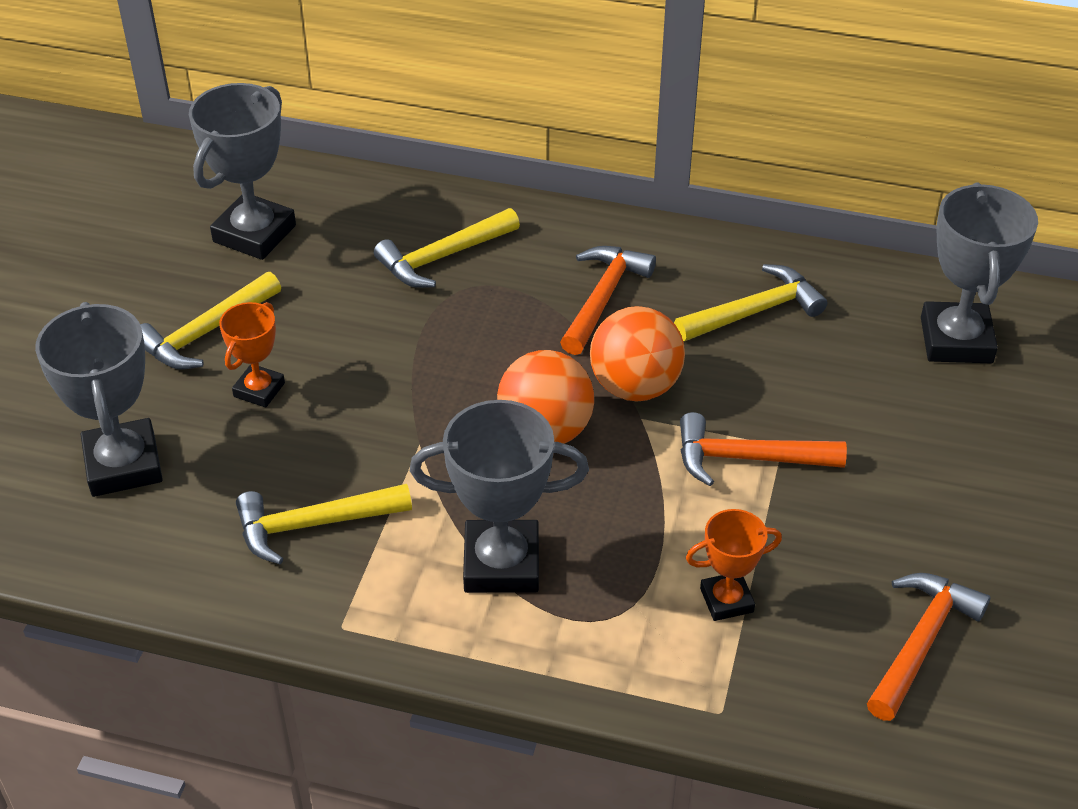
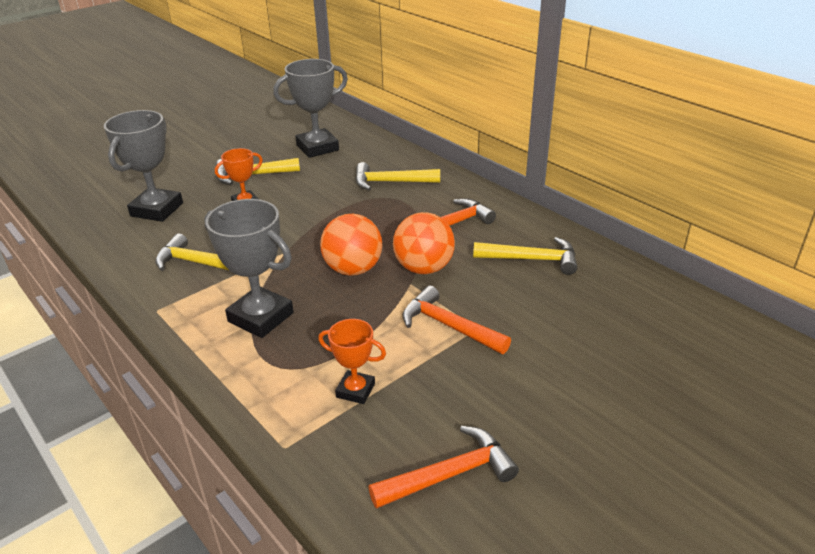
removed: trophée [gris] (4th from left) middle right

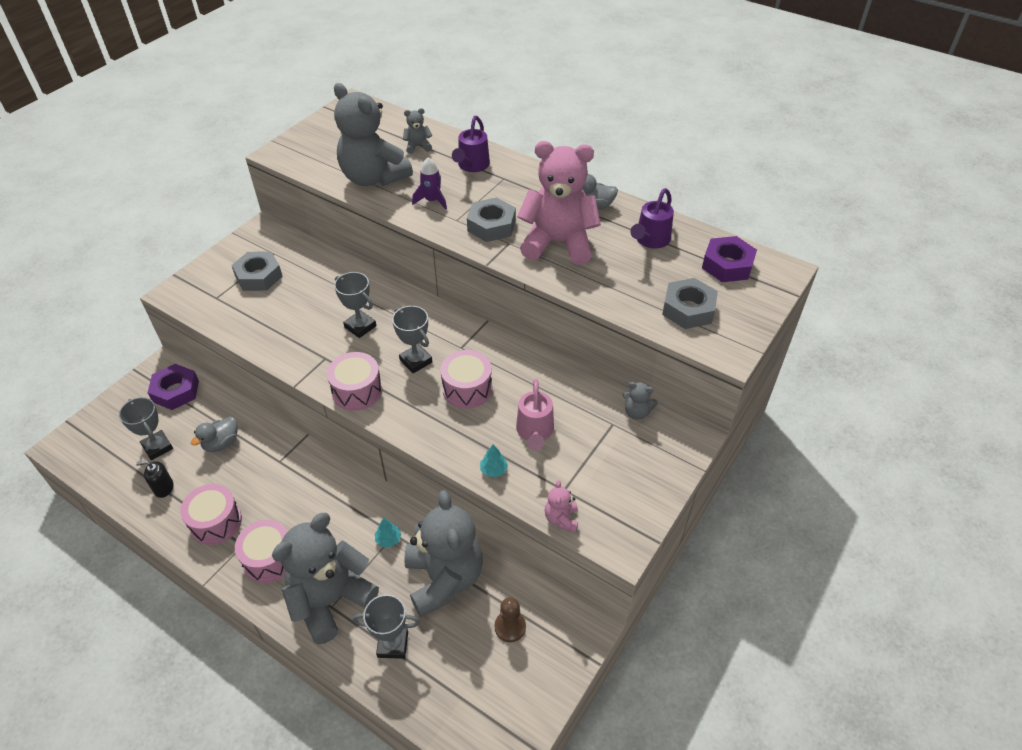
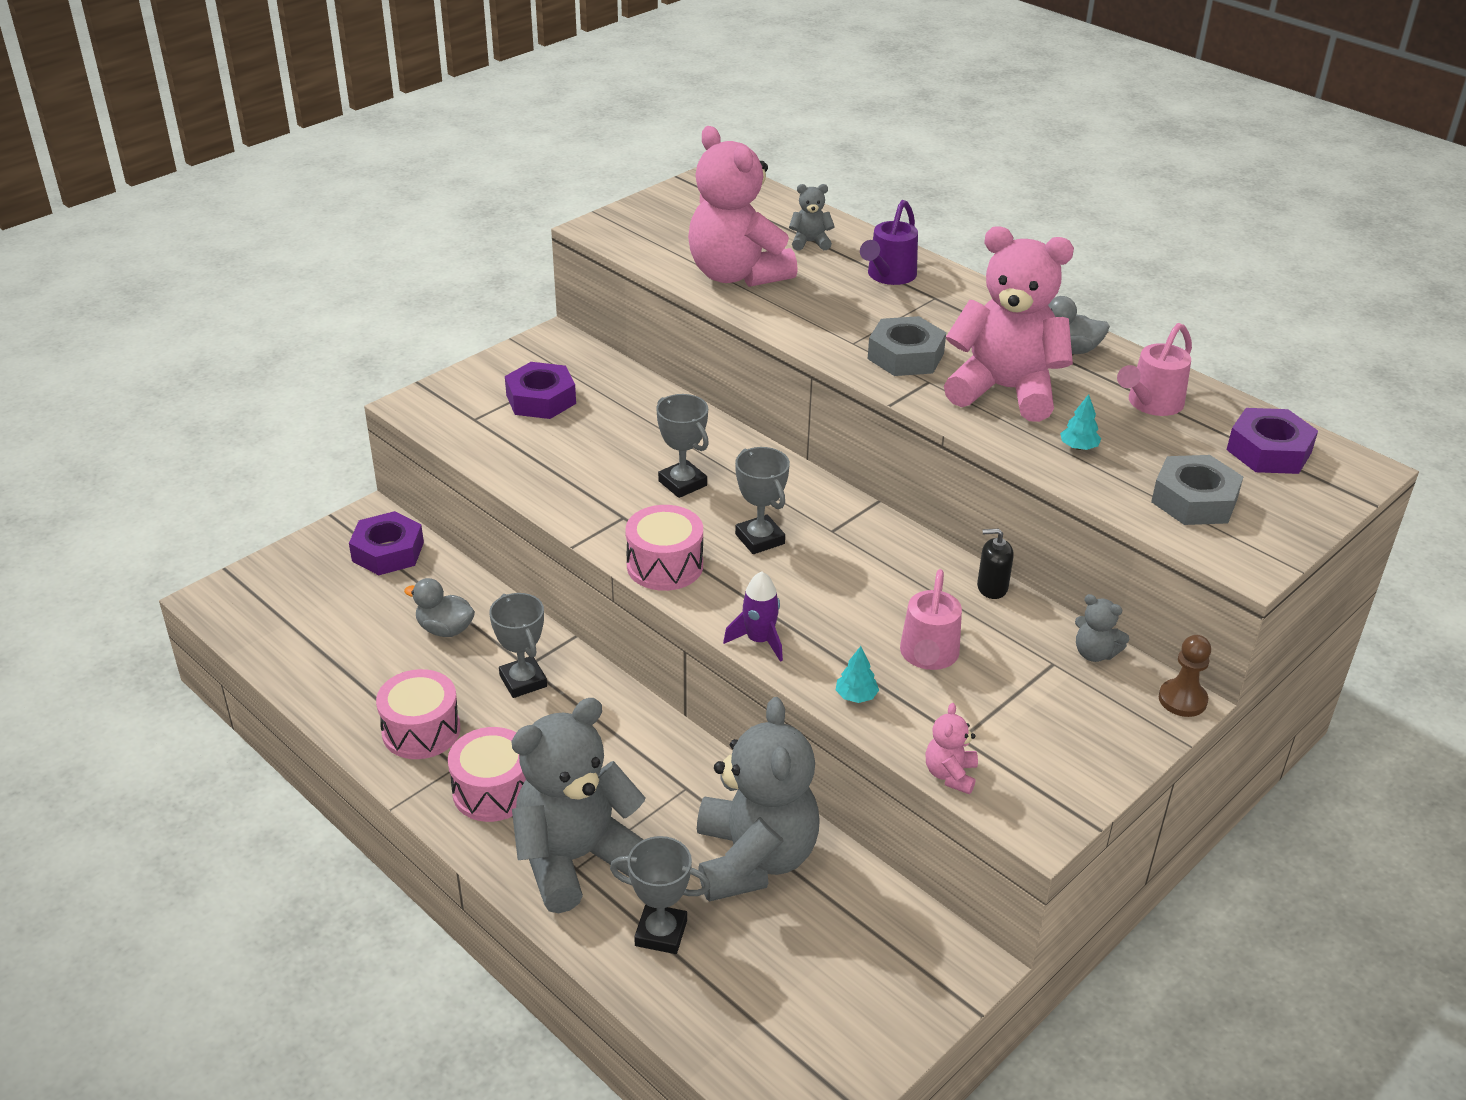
removed: tambour [rose] (4th from left) centre
moved: fusée [violet] top centre to centre; trophée [gris] (1st from left) middle left to centre; distributeur de savon [noir] middle left to middle right; arbre [turquoise] (1st from left in the first image) bottom centre to arbre [turquoise] (2nd from left) middle right; pion [marron] bottom centre to middle right
recoloured: ours en peluche [gris] (2nd from left) top centre to ours en peluche [rose] (1st from left) top centre; arrosoir [violet] (2nd from left) top centre to arrosoir [rose] (2nd from left) middle right; écrou [gris] (1st from left) middle left to écrou [violet] (2nd from left) centre
turned: canard [gris] (1st from left) middle left = middle left 60 degrees clockwise

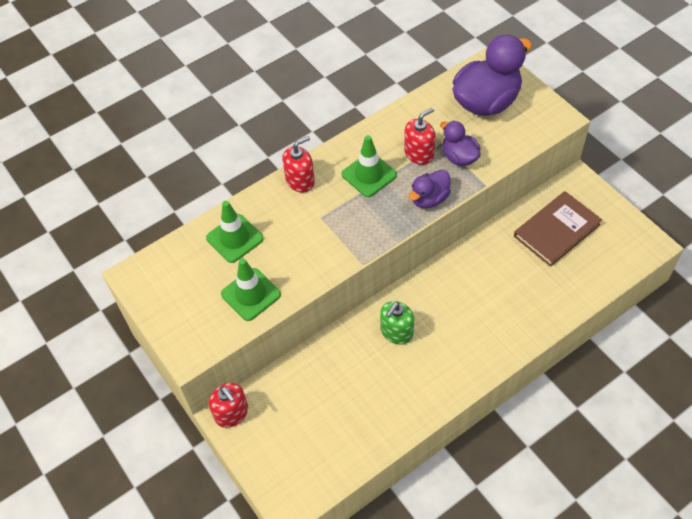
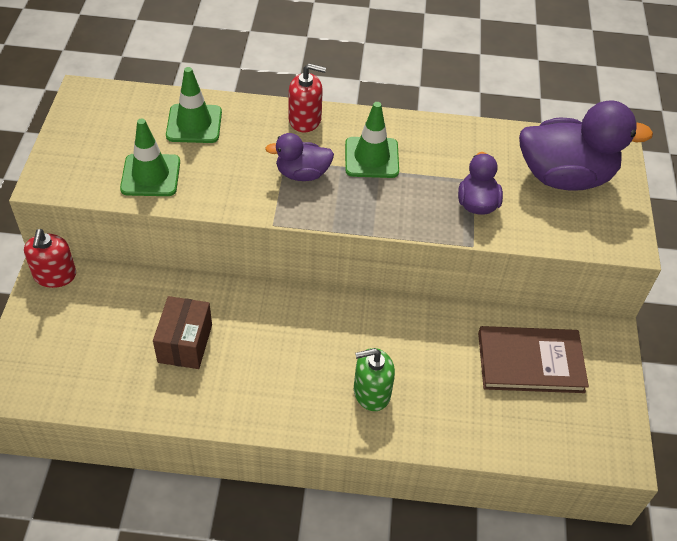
removed: distributeur de savon [rouge] (3rd from left) top centre
added: boîte [marron] middle left
moved: canard [violet] (1st from left) centre to top centre; distributeur de savon [vert] centre to bottom centre

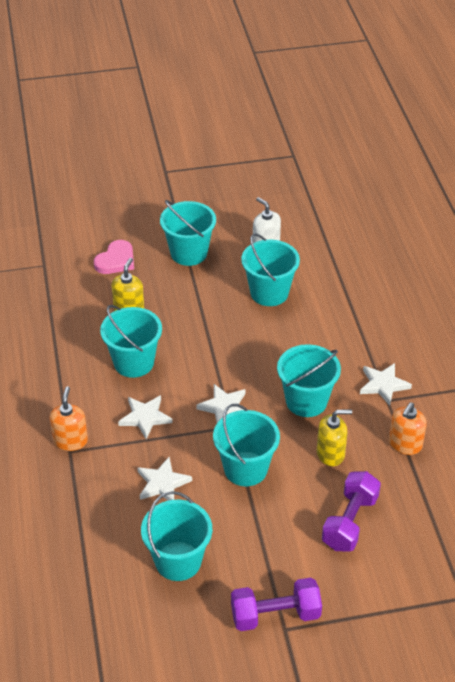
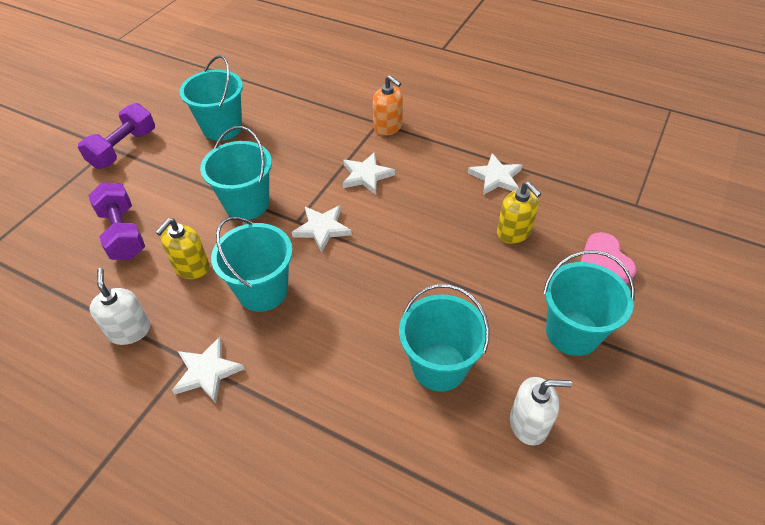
removed: seau [turquoise] (1st from left) middle left
moved: étoile [blanc] (2nd from left in the first image) bottom centre to étoile [blanc] (4th from left) top centre
recoloured: distributeur de savon [orange] (2nd from left) middle right to distributeur de savon [blanc] (1st from left) middle left

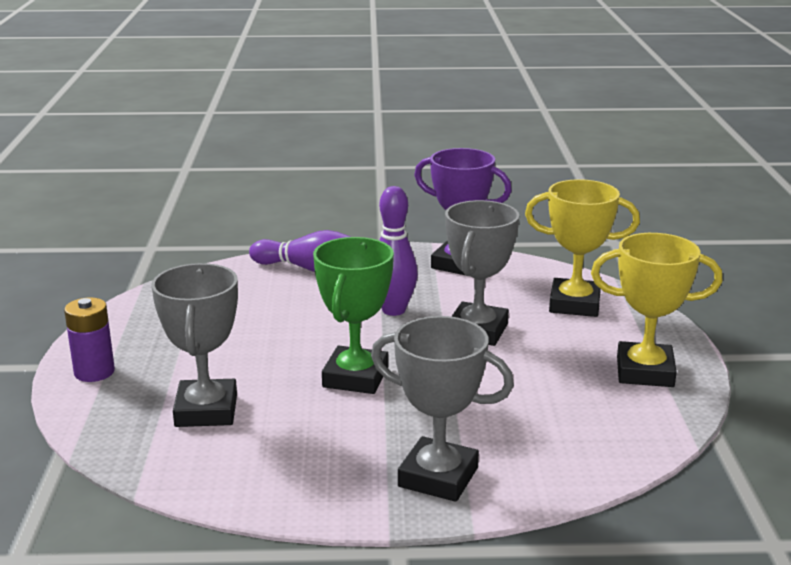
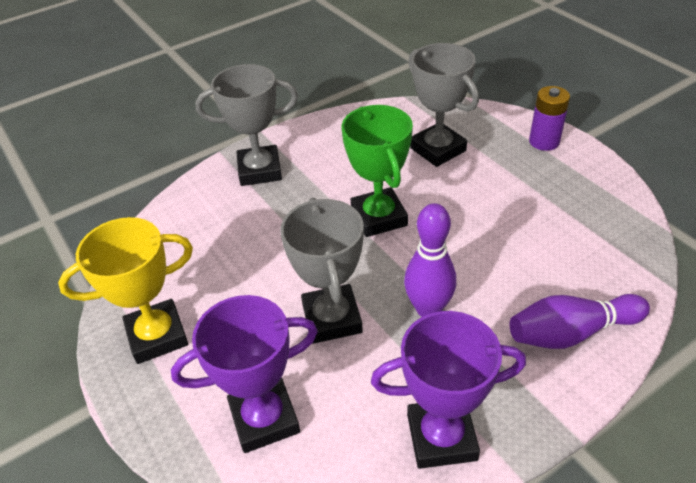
recoloured: trophée [jaune] (1st from left) middle right to trophée [violet] (1st from left) bottom centre

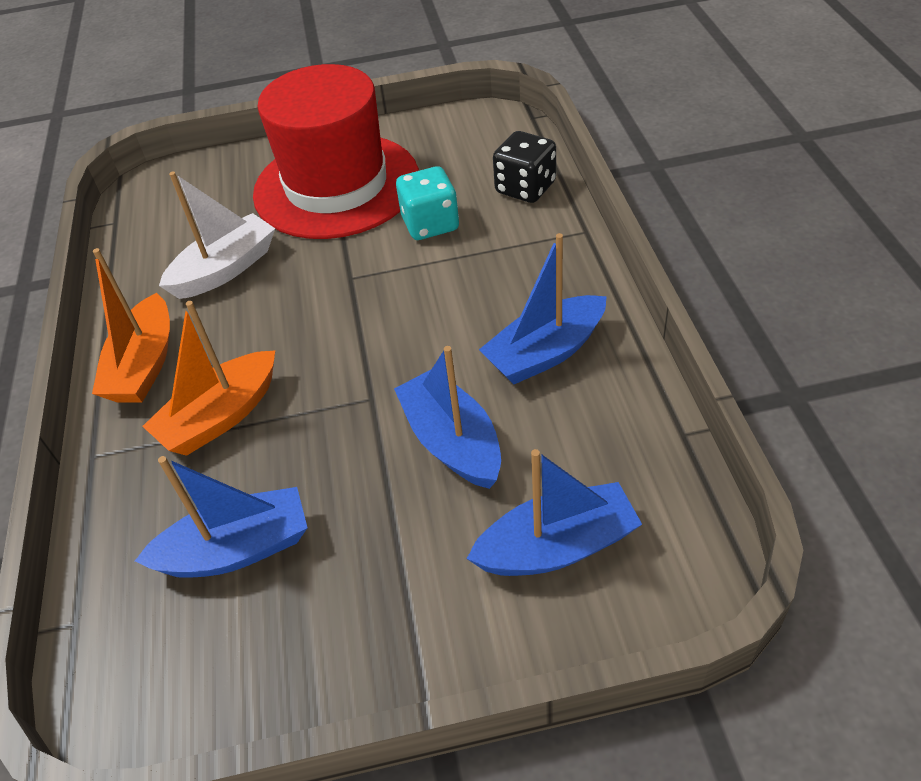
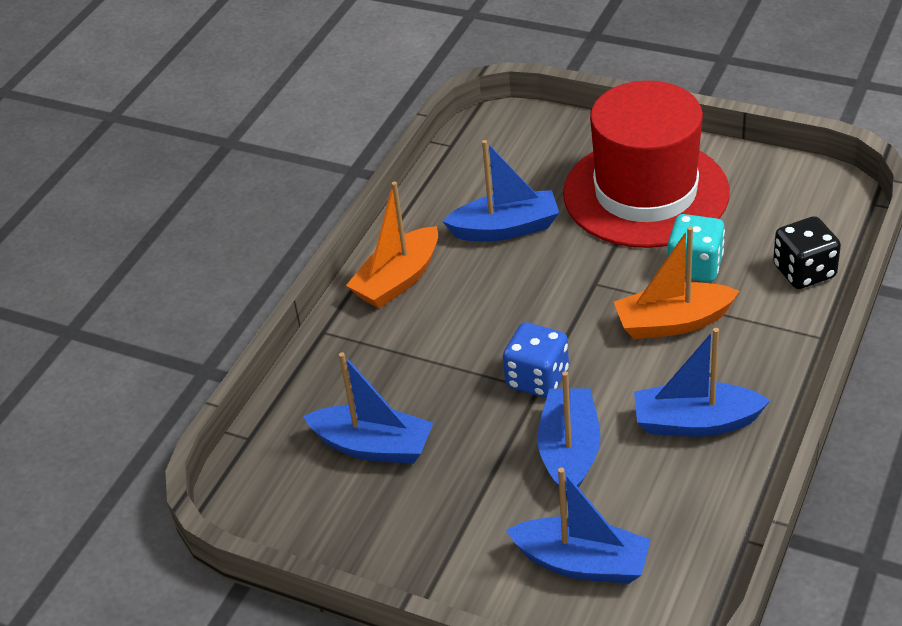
added: dé [bleu] centre
moved: bateau [orange] (2nd from left) middle left to middle right
recoloured: bateau [blanc] top left to bateau [bleu] (2nd from left) top centre

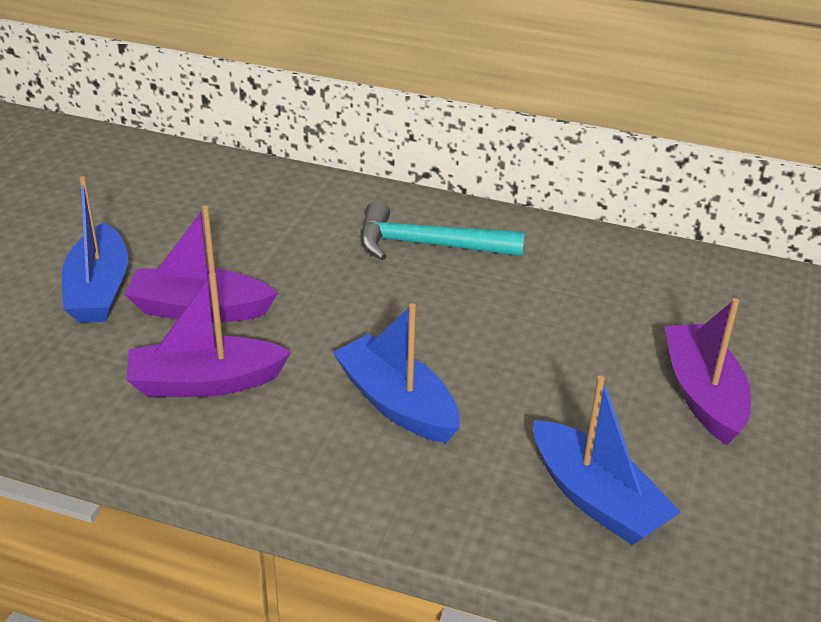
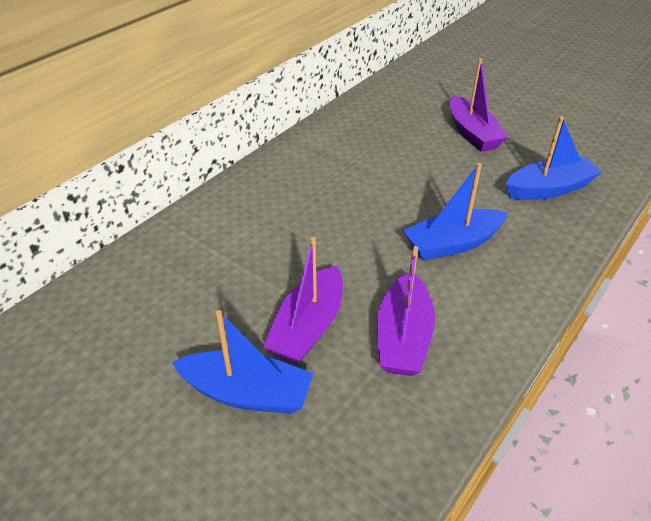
removed: marteau [turquoise] centre
turned: bateau [violet] (3rd from left) middle right = top right 120 degrees counterclockwise

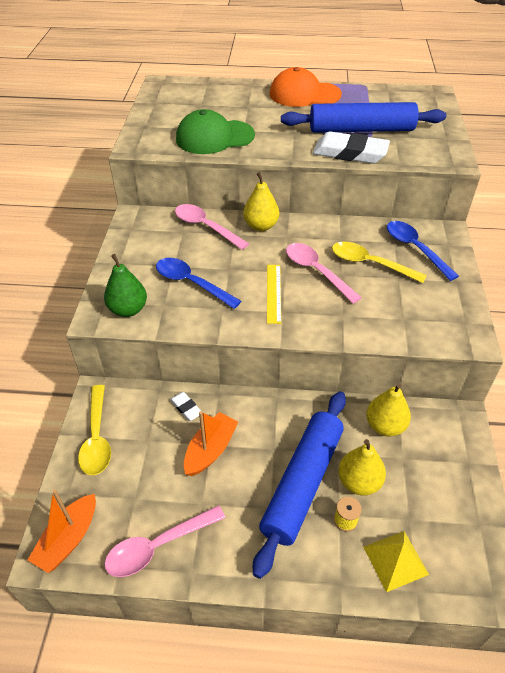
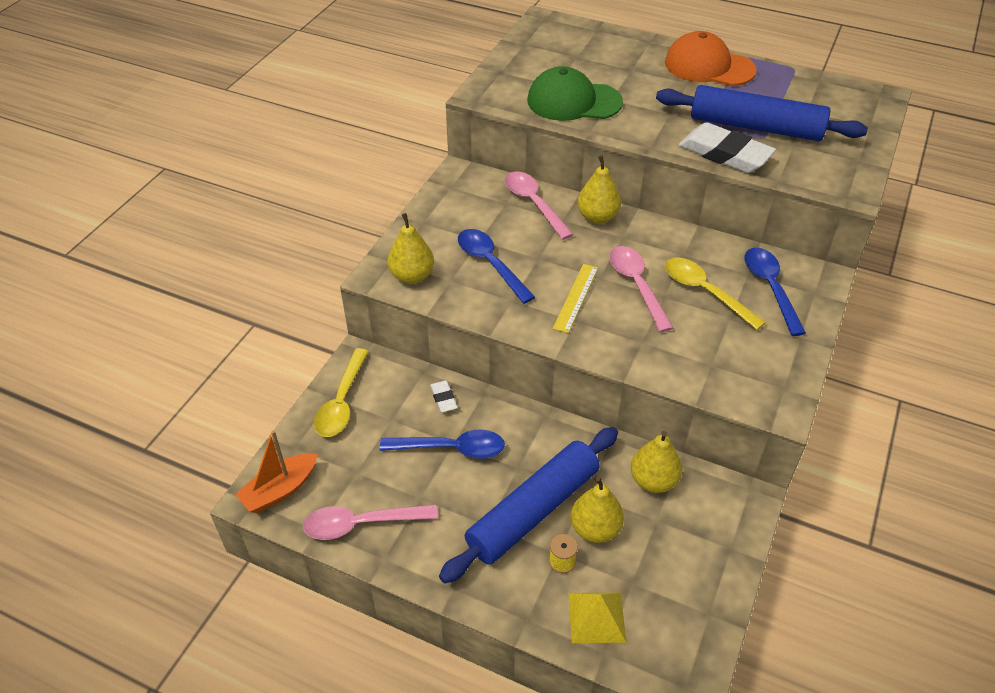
replaced: bateau [orange] (2nd from left) centre to cuillère [bleu] (1st from left) centre
recoloured: poire [vert] middle left to poire [jaune] (1st from left) centre

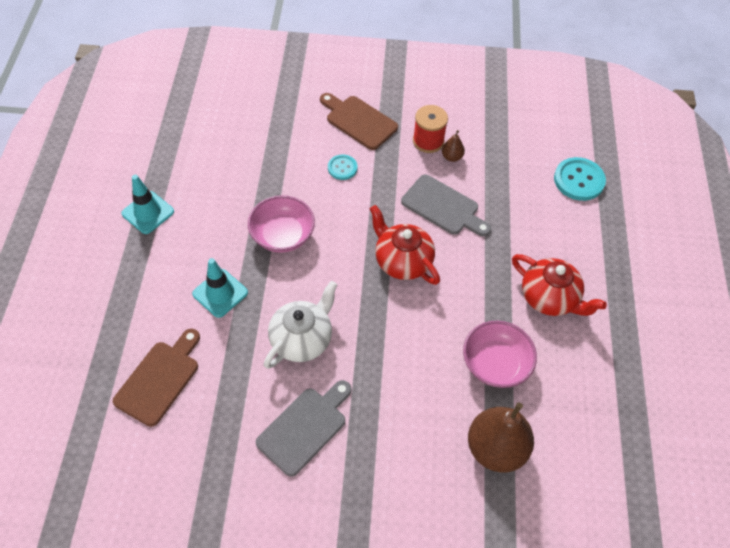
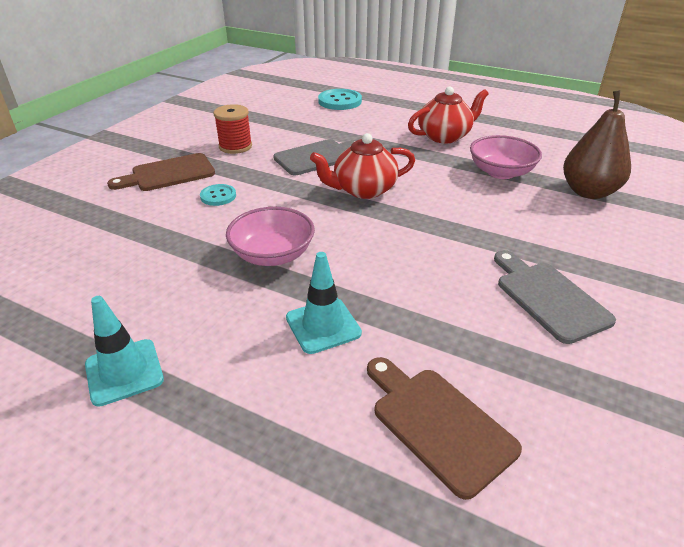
removed: poire [marron] (1st from left) top centre; théière [blanc] centre

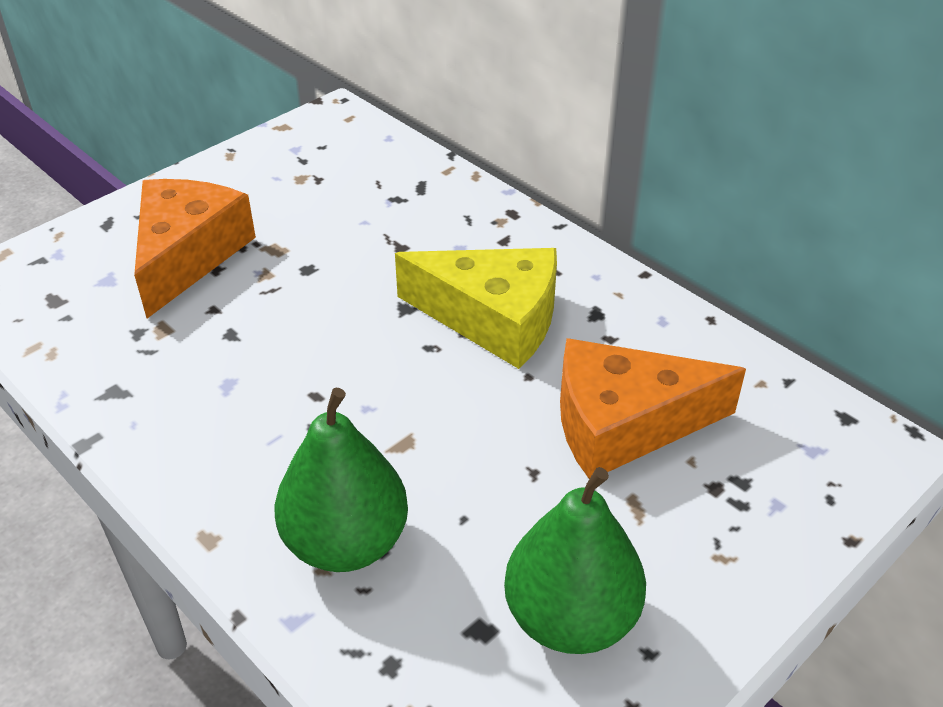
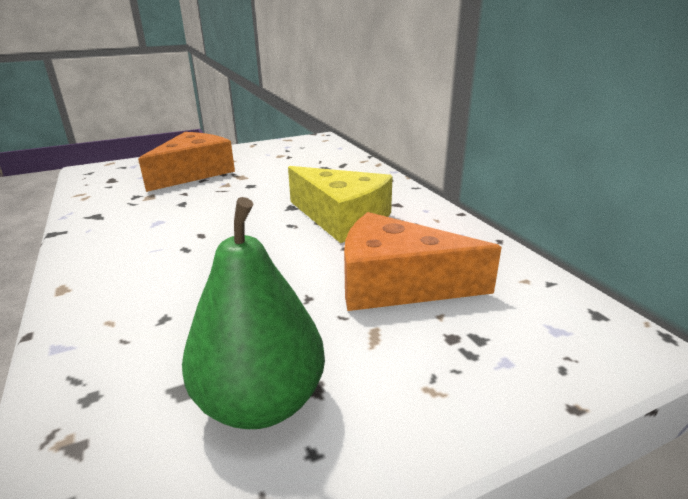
removed: poire [vert] (1st from left) bottom centre

